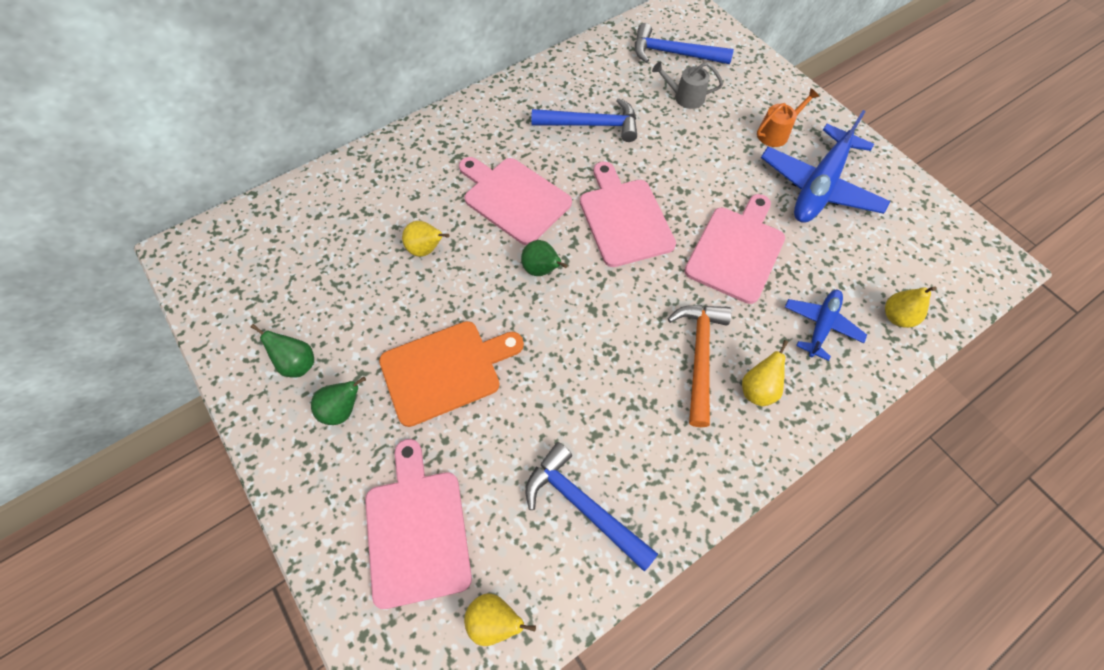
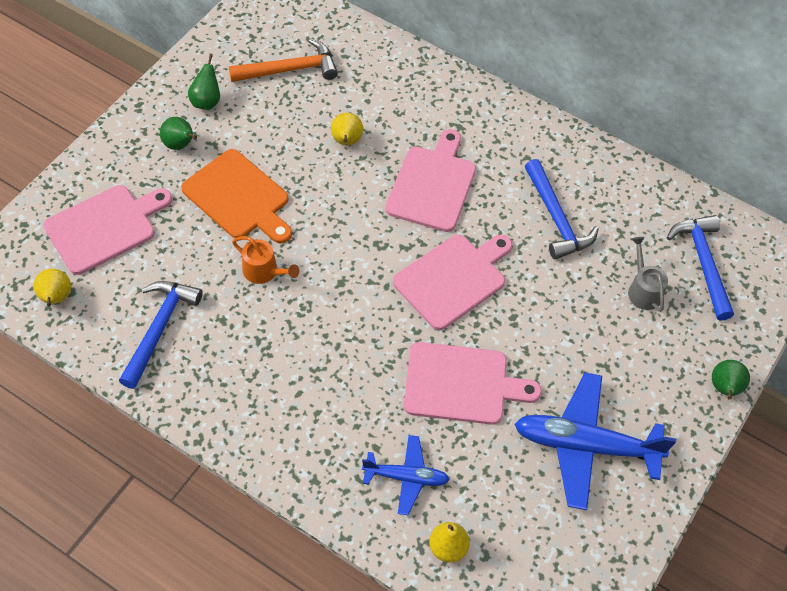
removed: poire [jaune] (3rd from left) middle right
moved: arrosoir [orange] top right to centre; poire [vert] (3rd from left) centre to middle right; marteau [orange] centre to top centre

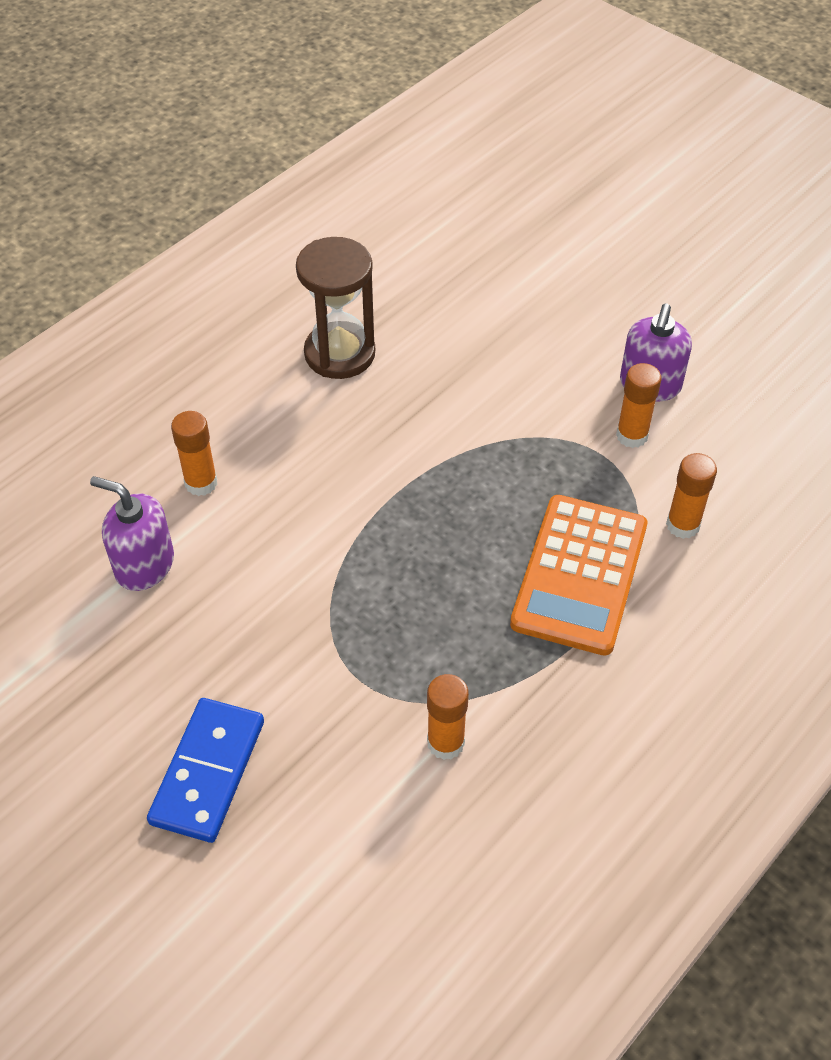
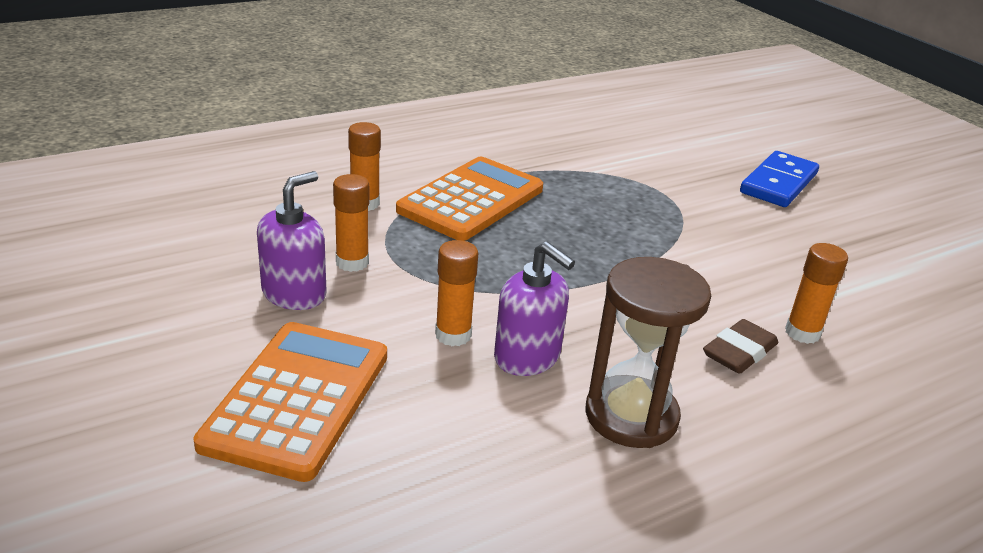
added: gomme [marron] middle right; calculatrice [orange] (1st from left) bottom left
moved: distributeur de savon [violet] (1st from left in the first image) middle left to distributeur de savon [violet] (2nd from left) centre; bâton de colle [orange] (2nd from left in the first image) bottom centre to bâton de colle [orange] (3rd from left) centre

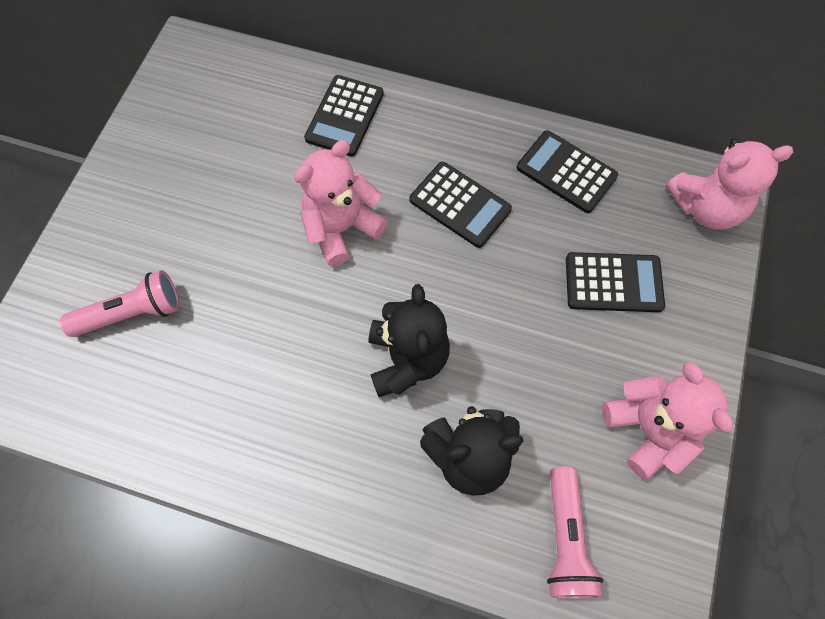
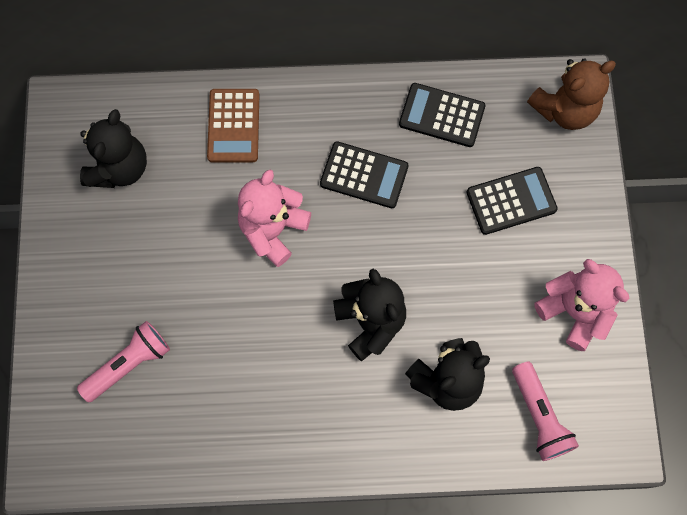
added: ours en peluche [noir] (1st from left) top left
recoloured: calculatrice [noir] (1st from left) top centre to calculatrice [marron] top centre; ours en peluche [rose] (3rd from left) top right to ours en peluche [marron] top right

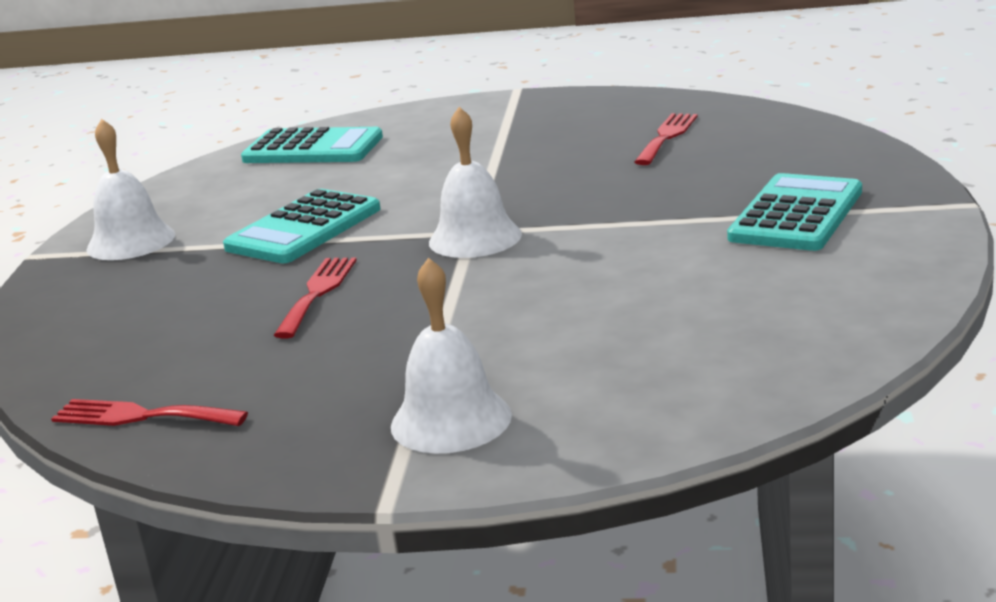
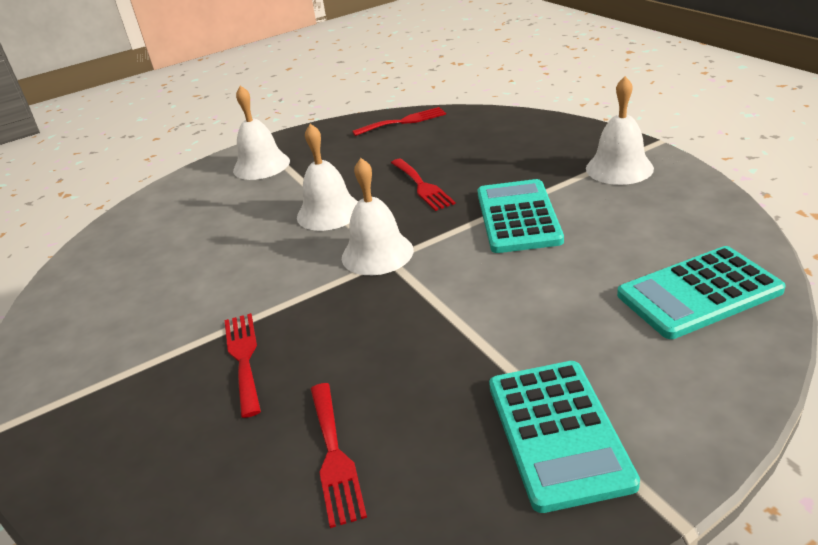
added: cloche [blanc] (2nd from left) top centre; fourchette [rouge] (1st from left) bottom left
moved: calculatrice [turquoise] (3rd from left in the first image) middle right to calculatrice [turquoise] (2nd from left) bottom right

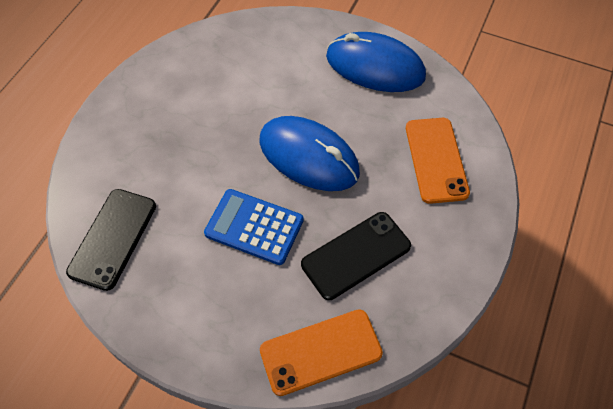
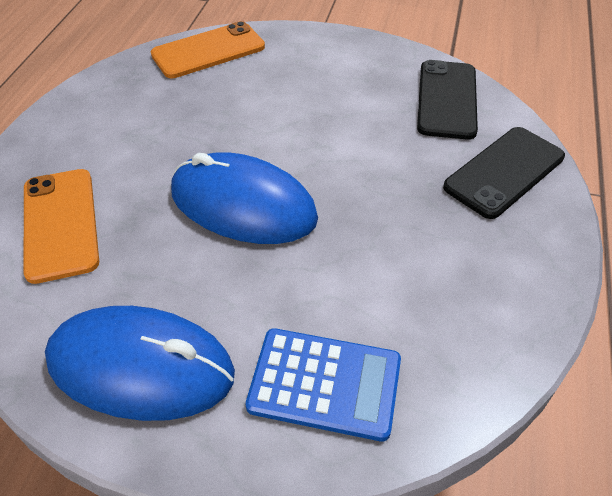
moved: calculatrice [bleu] centre to bottom centre; téléphone [noir] (2nd from left) centre to middle right

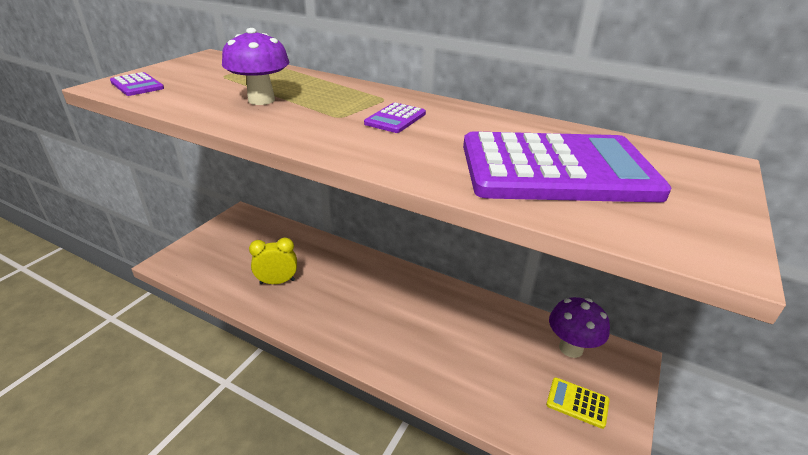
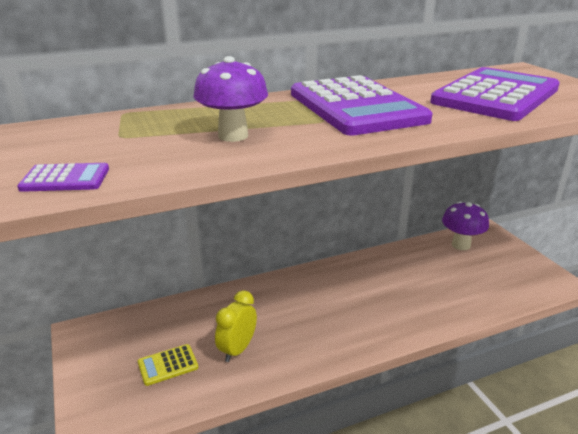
moved: calculatrice [jaune] bottom right to bottom left
resized: calculatrice [violet] (2nd from left) top centre = top centre x2.46

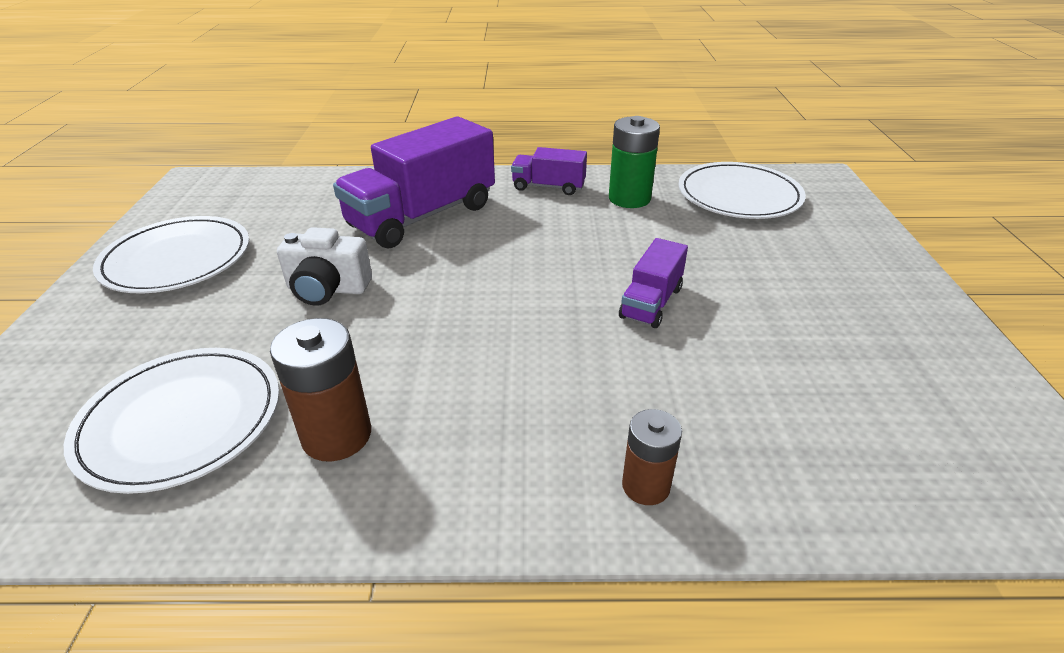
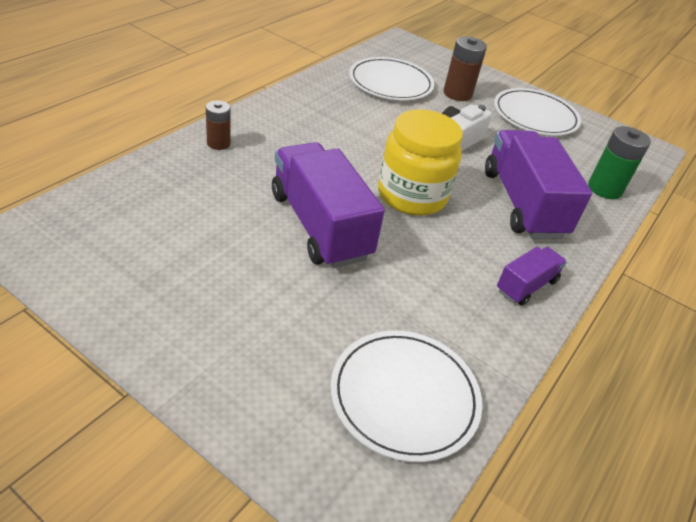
added: bocal [jaune] top centre
moved: pile [vert] top centre to top right; pile [marron] (1st from left in the first image) middle left to pile [marron] (2nd from left) top right
resized: camion [violet] (3rd from left in the first image) centre = centre x1.97

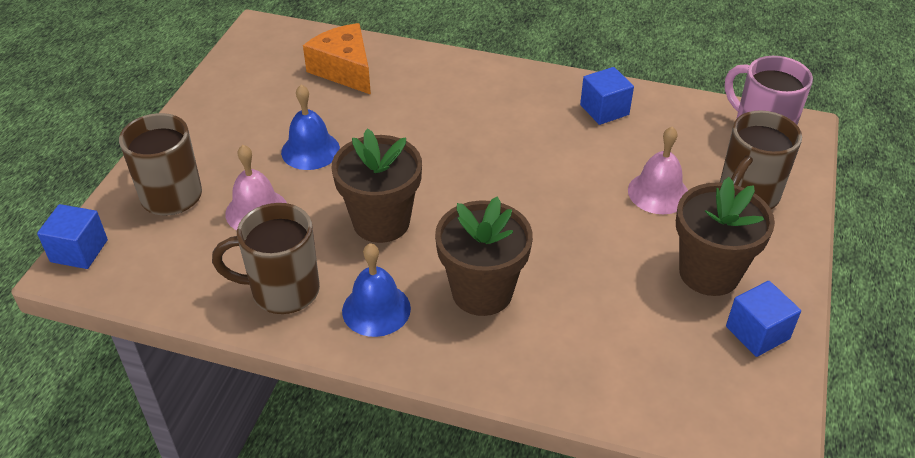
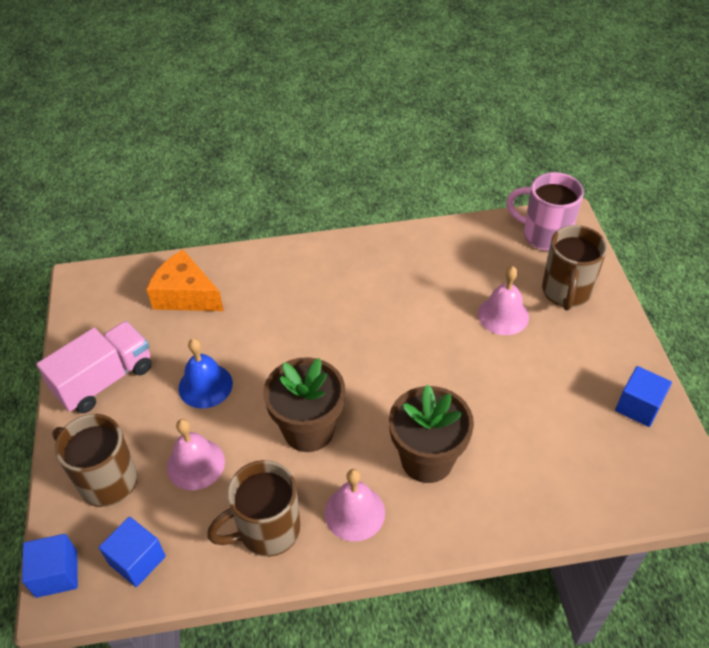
removed: pot de fleurs [marron] (3rd from left) middle right
added: camion [rose] middle left
moved: cube [bleu] (2nd from left) top centre to bottom left
recoloured: cloche [bleu] (2nd from left) centre to cloche [rose] (2nd from left) bottom centre

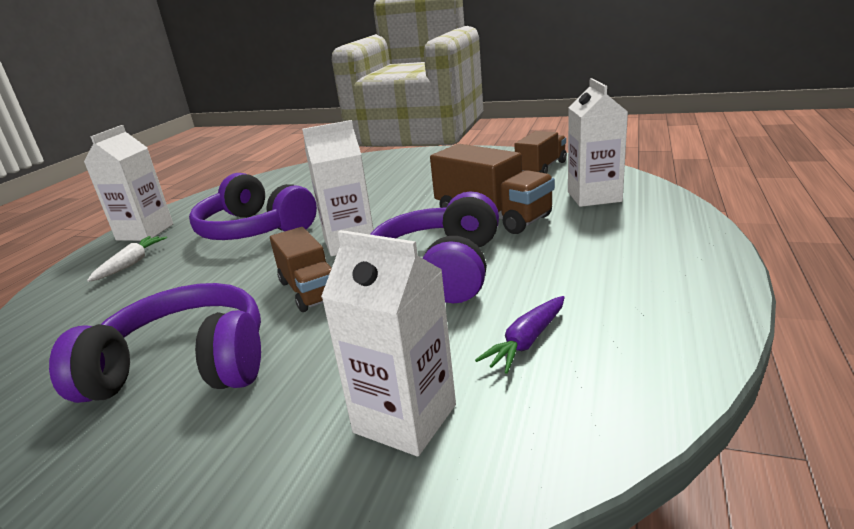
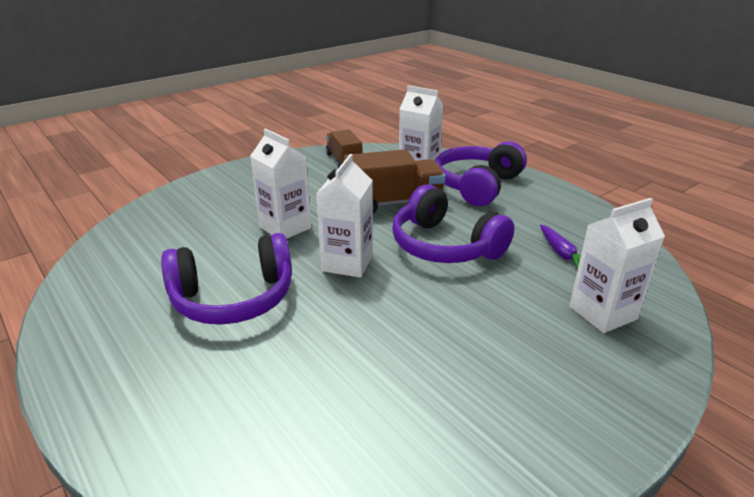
removed: camion [marron] (1st from left) centre; carotte [blanc] middle left
moved: brique de lait [blanc] (1st from left) middle left to centre; casque audio [violet] (1st from left in the first image) middle left to casque audio [violet] (3rd from left) centre

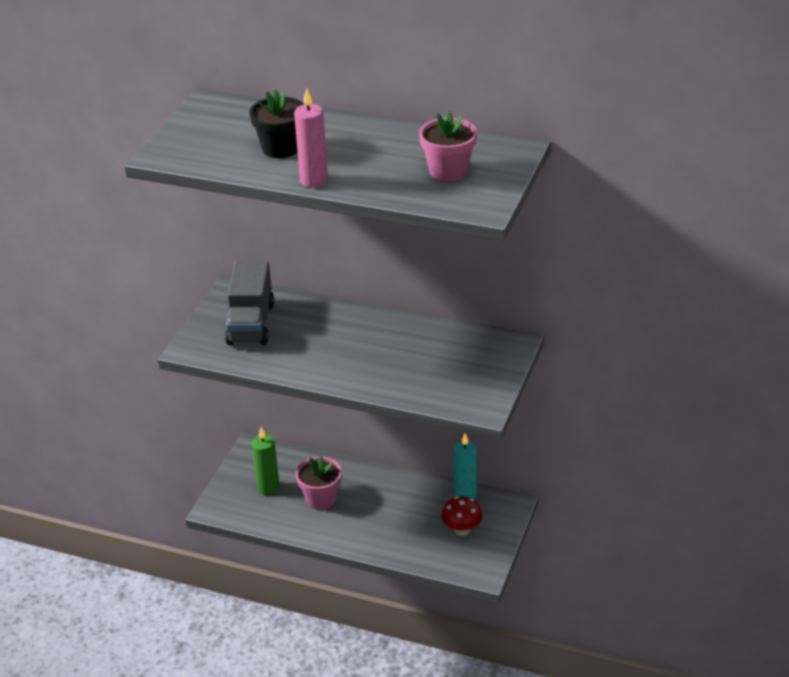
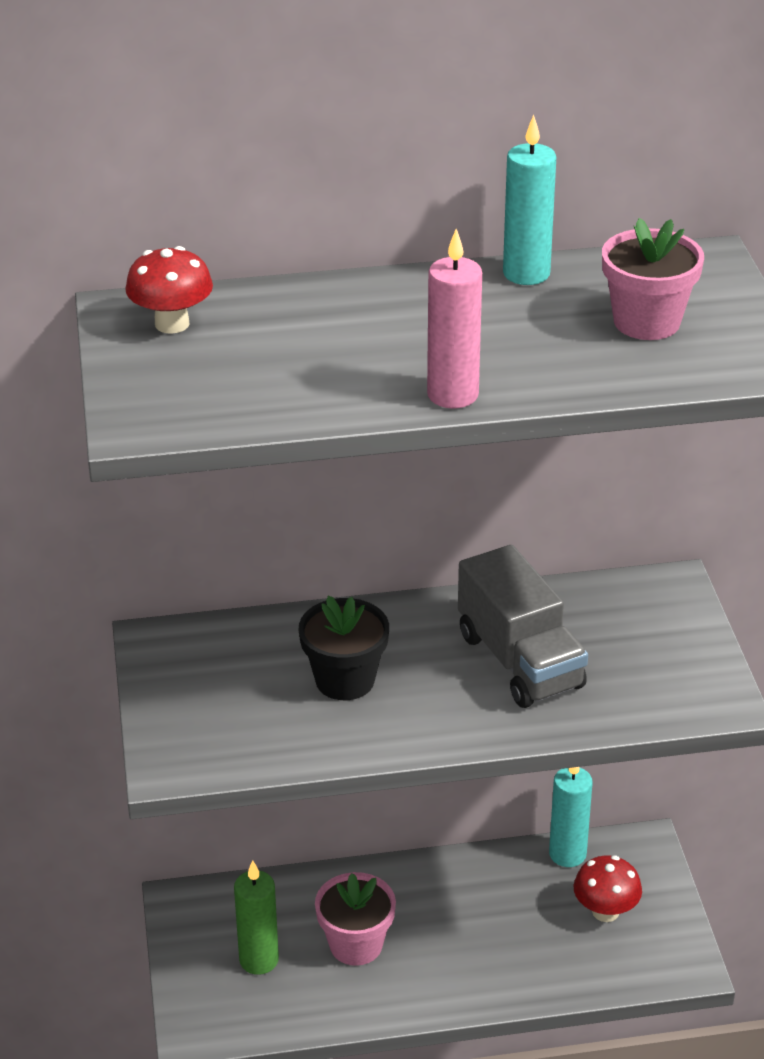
added: bougie [turquoise] (1st from left) top right; champignon [rouge] (1st from left) top left
moved: pot de fleurs [noir] top centre to centre; camion [gris] middle left to middle right

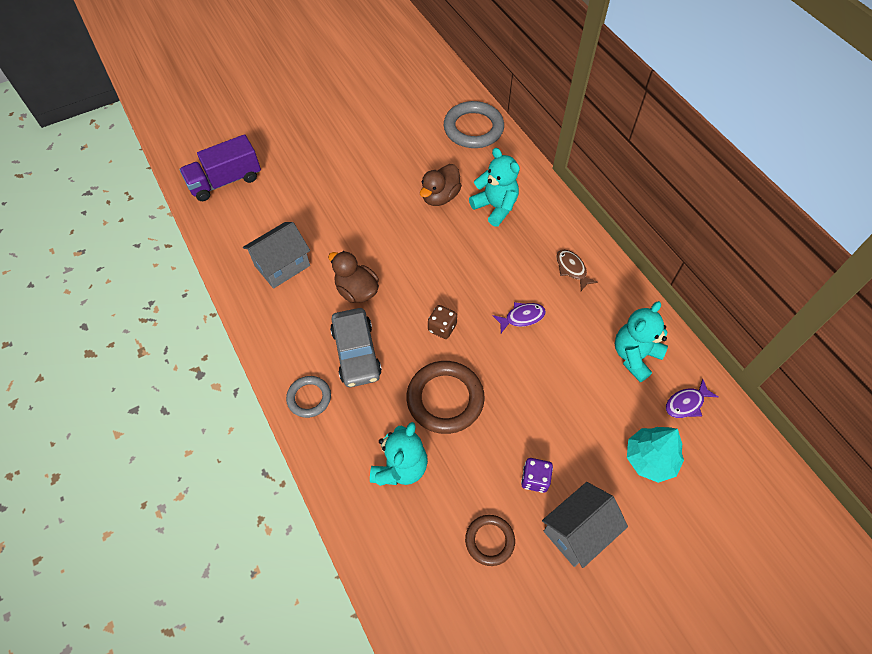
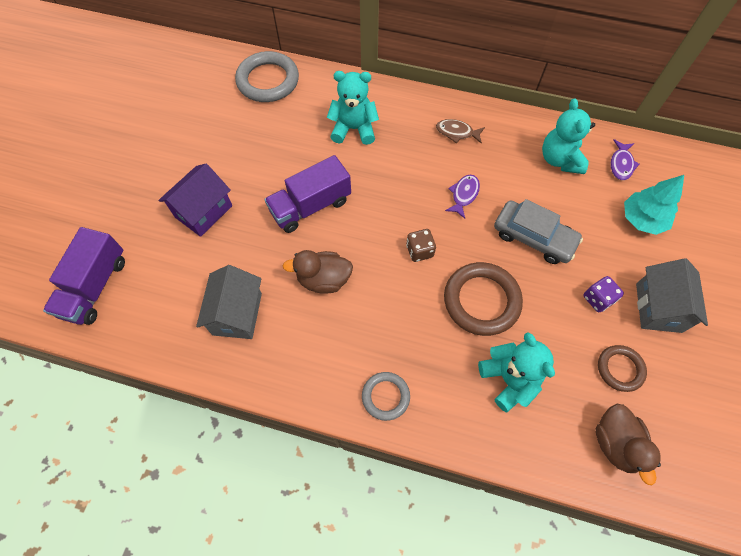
added: camion [violet] (2nd from left) centre; maison [violet] middle left
moved: canard [marron] (2nd from left) top centre to bottom right; voiture [gris] centre to middle right

